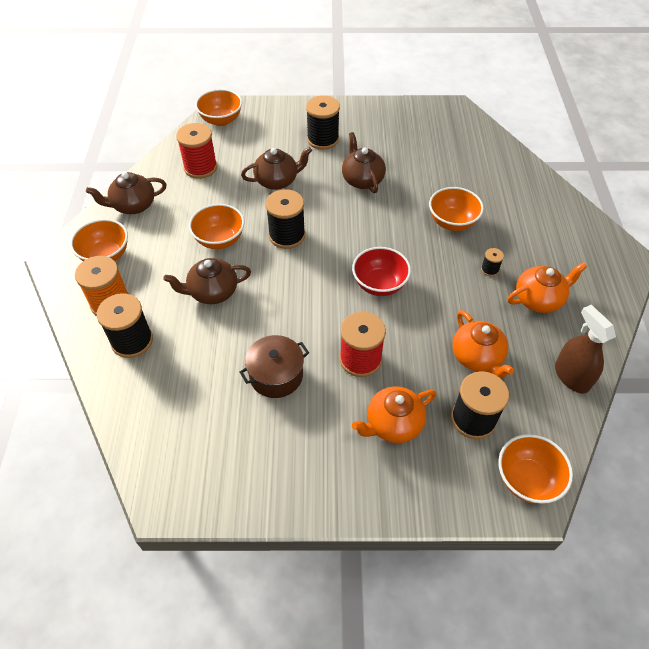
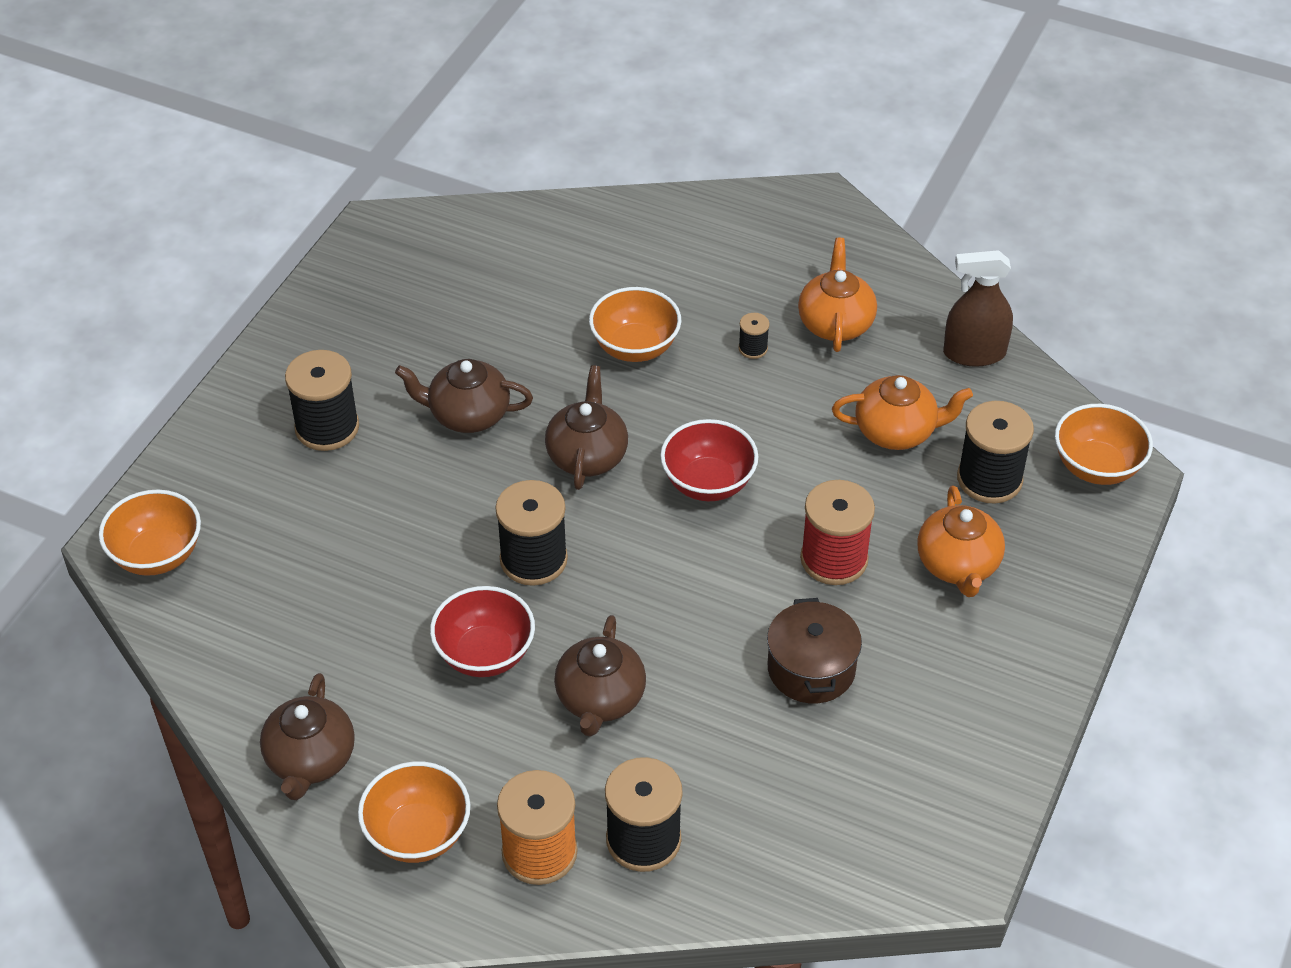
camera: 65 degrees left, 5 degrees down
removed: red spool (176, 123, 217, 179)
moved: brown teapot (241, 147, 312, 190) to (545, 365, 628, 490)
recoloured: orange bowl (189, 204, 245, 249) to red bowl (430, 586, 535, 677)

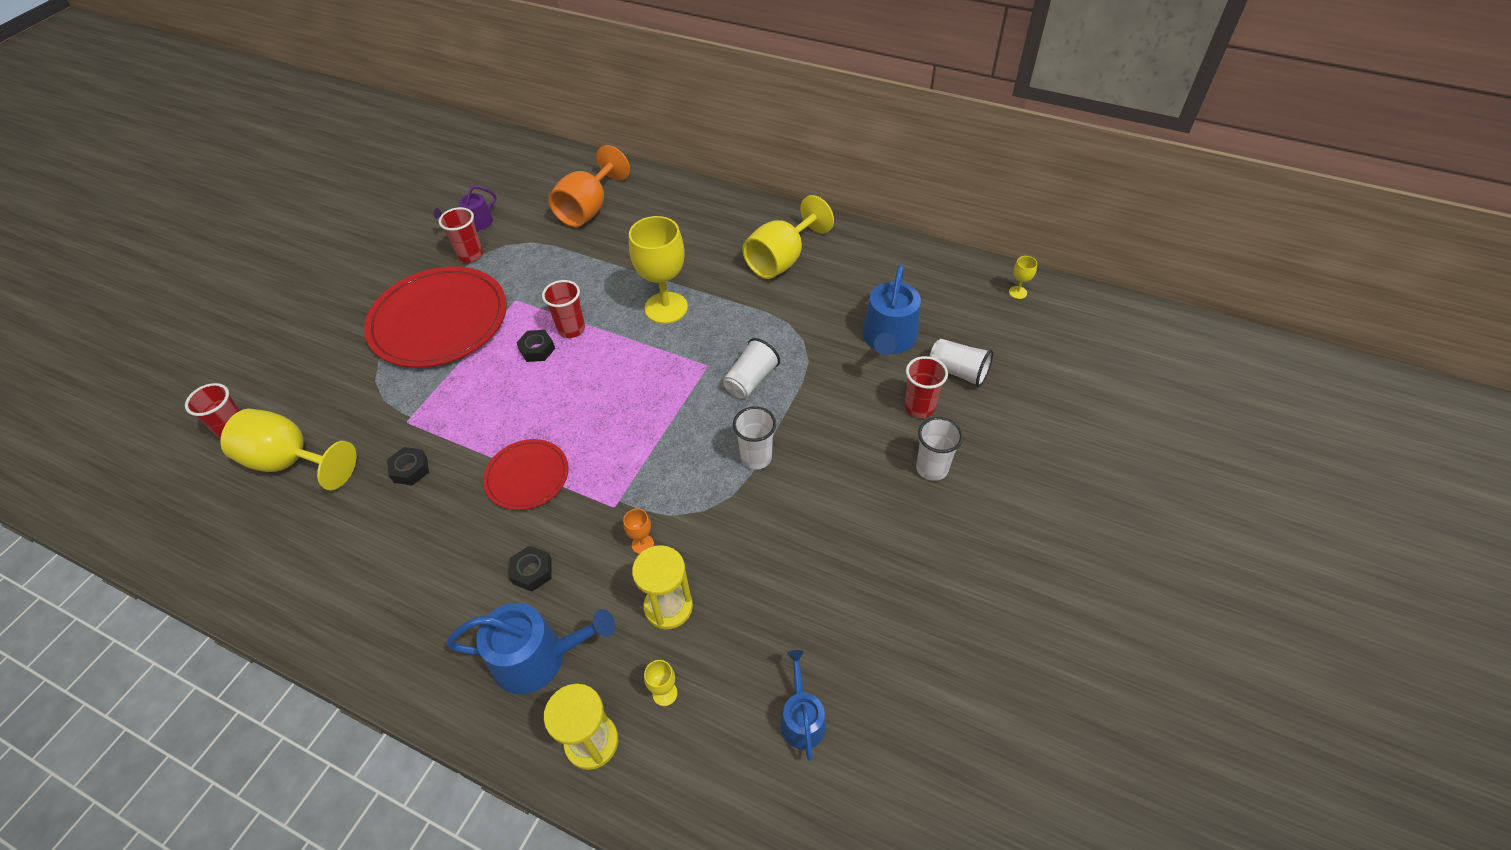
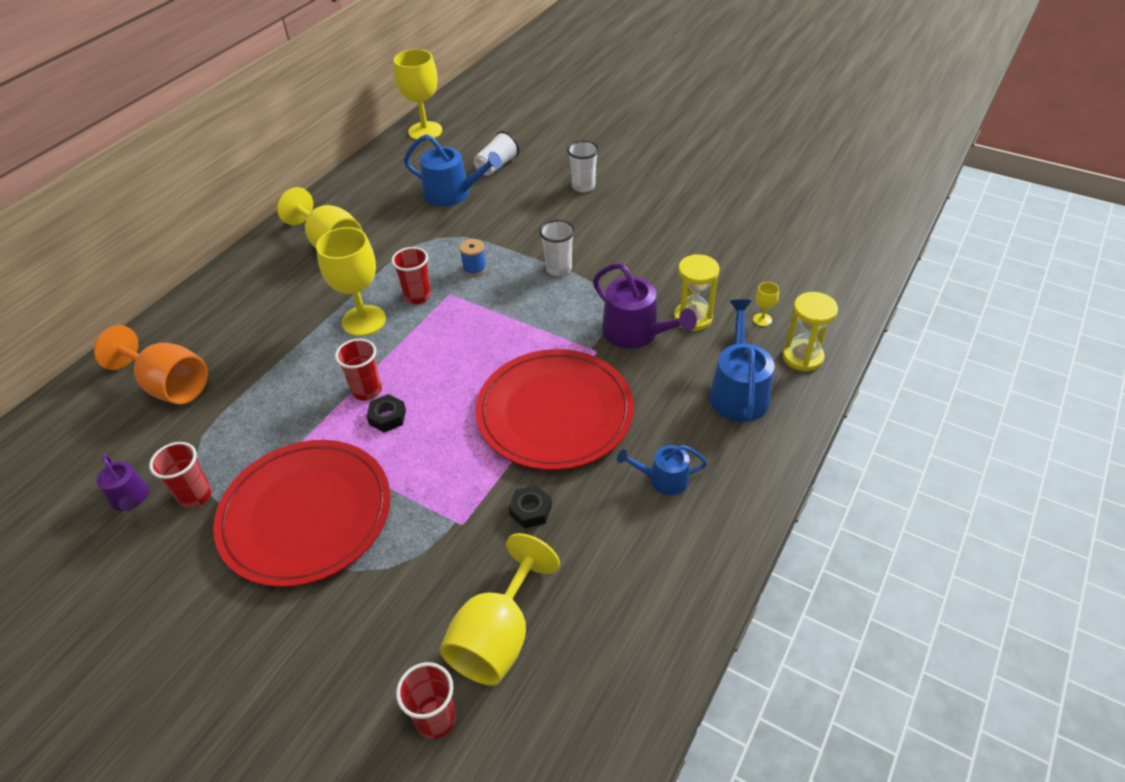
camera: 85 degrees left, 5 degrees down
removed: black nut (509, 546, 552, 592)
moved: red cup (904, 356, 948, 418) to (391, 247, 431, 304); blue watering can (781, 650, 826, 761) to (617, 445, 707, 495)
replaced: white cup (723, 338, 780, 399) to blue spool (460, 239, 487, 276); orange goblet (623, 509, 654, 554) to purple watering can (593, 263, 697, 349)
resized: yellow goblet (1009, 256, 1037, 299) = (394, 49, 442, 140) x2.42; red plate (483, 439, 569, 510) = (475, 349, 634, 470) x1.91

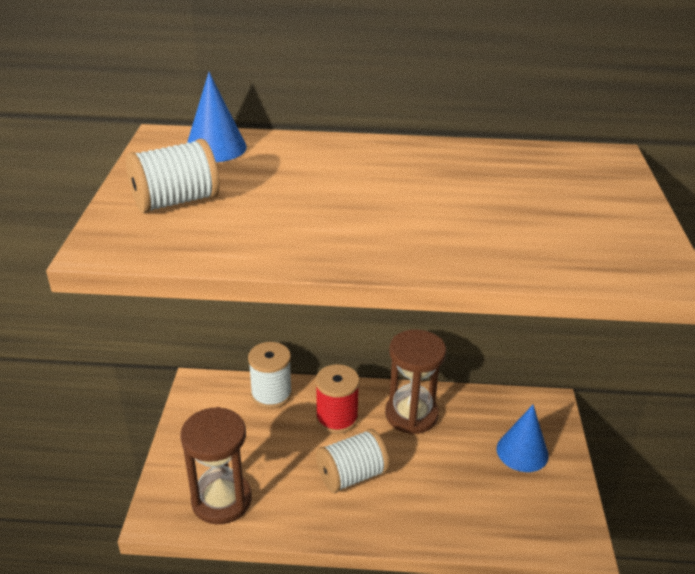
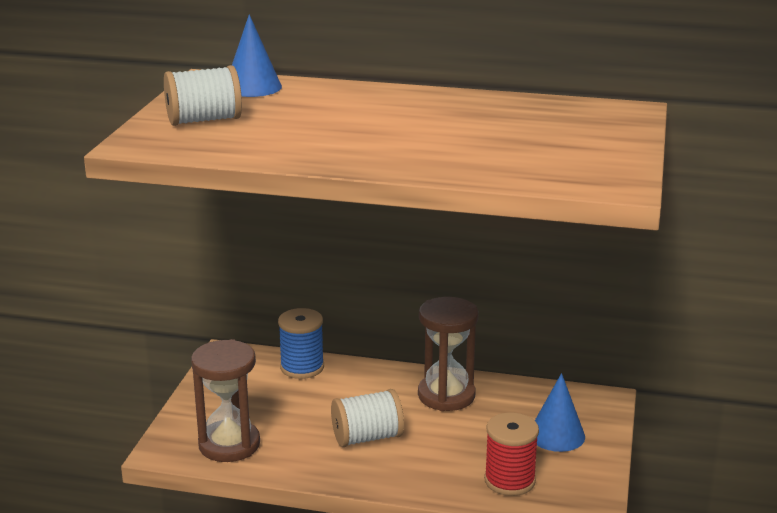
camera: 10 degrees right, 10 degrees down
moved: red spool (315, 364, 360, 434) to (484, 413, 539, 496)
recoloured: white spool (248, 342, 292, 409) to blue spool (278, 308, 324, 379)

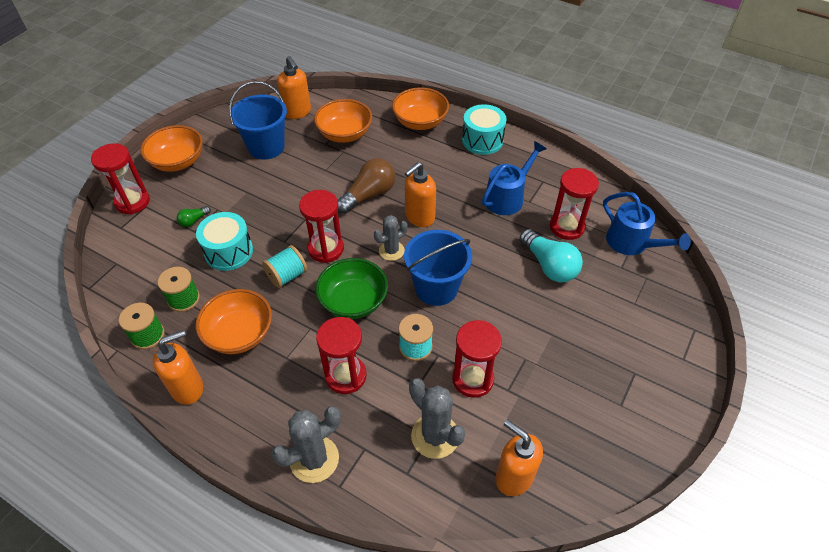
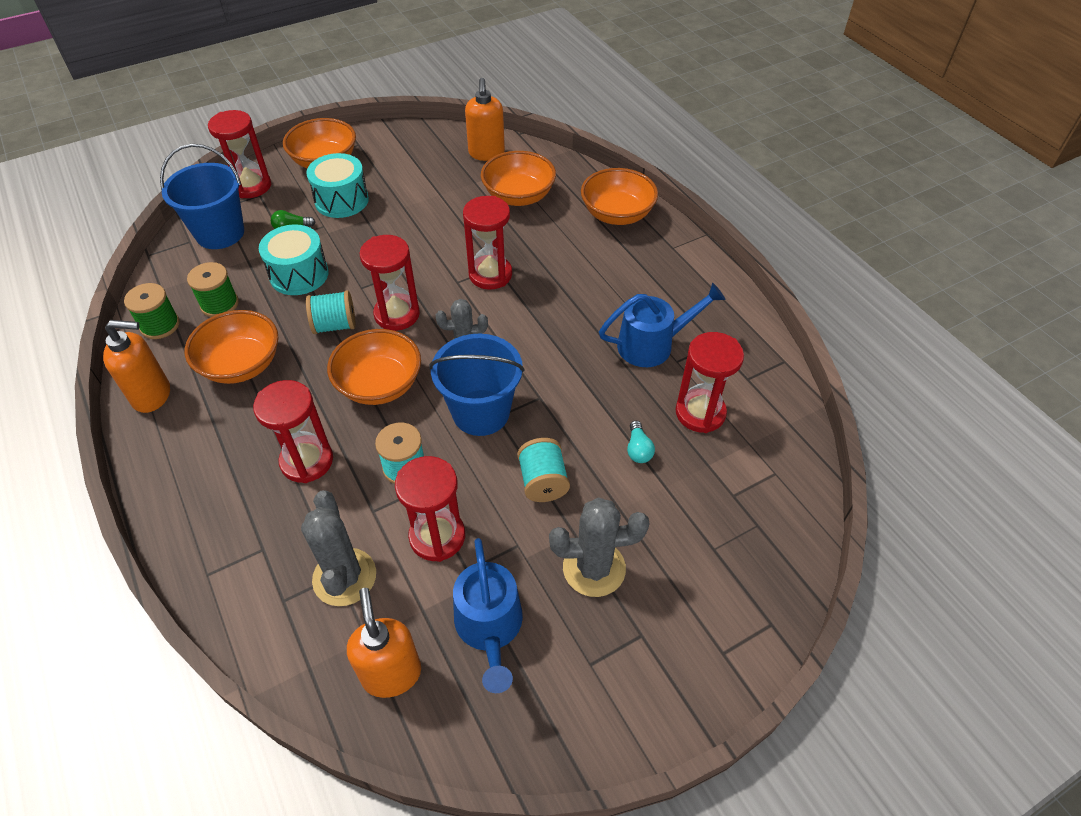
camera: 30 degrees right, 0 degrees up
removed: orange soap dispenser (405, 162, 436, 227)
added: turquoise spool (517, 438, 570, 502)
moved: blue bucket (229, 81, 287, 160) to (160, 144, 244, 249); turquoise drum (462, 104, 507, 155) to (306, 153, 369, 218); blue watering can (603, 192, 691, 255) to (453, 538, 523, 693); grey cactus (272, 406, 341, 483) to (549, 497, 650, 597)
replaced: brown light bulb (338, 158, 395, 214) to red hourglass (463, 196, 512, 290)
recoloured: green bowl (315, 258, 388, 319) to orange bowl (327, 329, 421, 405)
resized: turquoise light bulb (519, 229, 583, 282) = (627, 421, 655, 463) x0.48

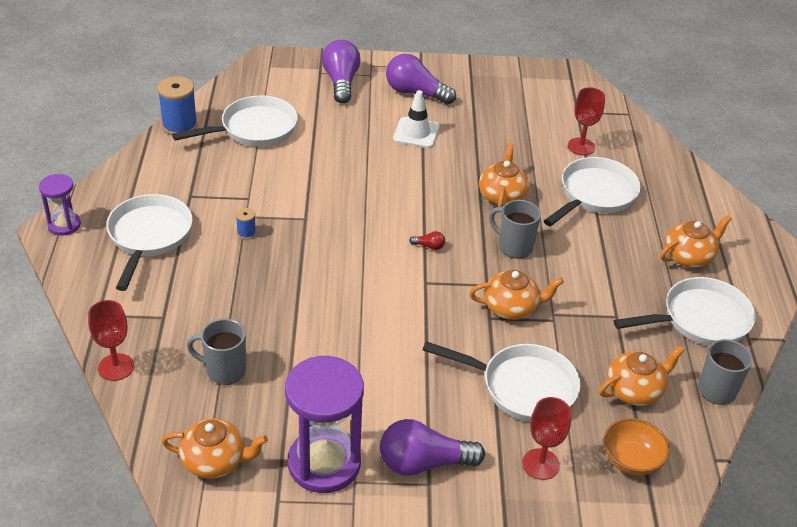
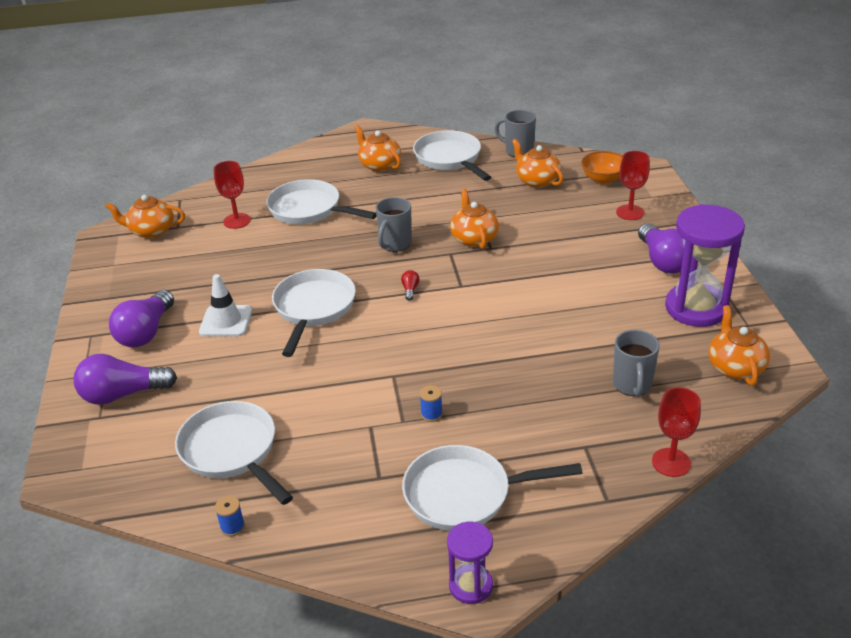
camera: 95 degrees left, 5 degrees down
moved: orange teapot (479, 143, 529, 207) to (105, 195, 185, 239); white pan (423, 341, 580, 421) to (272, 269, 356, 357)
resized: blue spool (157, 76, 198, 135) = (215, 496, 245, 537) x0.49

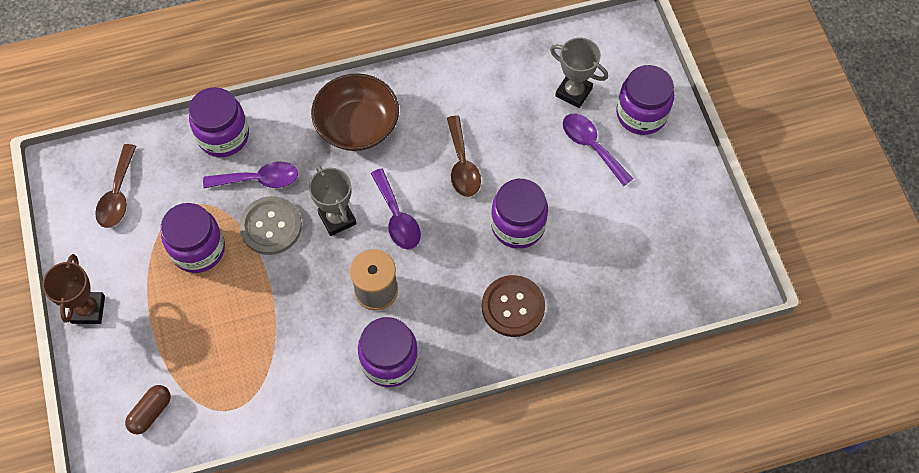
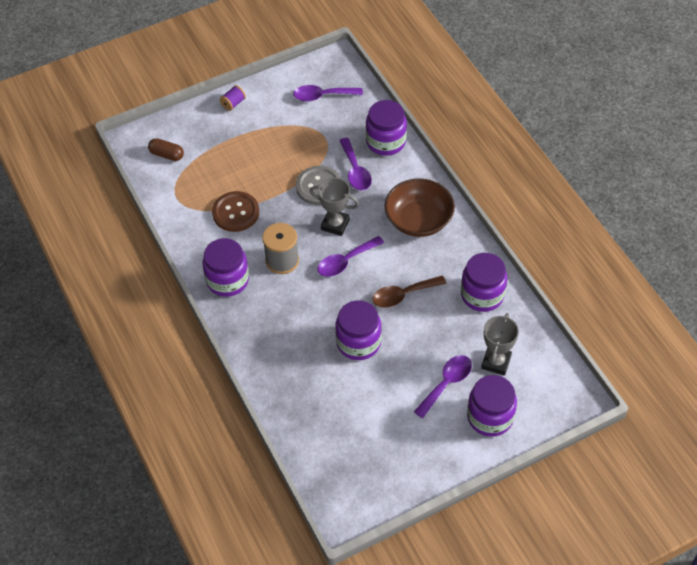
camera: 80 degrees right, 10 degrees down
moved: purple jar (161, 203, 225, 273) to (461, 253, 507, 312); brown button (482, 275, 545, 337) to (212, 191, 259, 232)
replaced: brown trophy (42, 254, 105, 324) to purple spool (220, 85, 246, 111)
recoloured: brown spoon (95, 144, 136, 228) to purple spoon (293, 85, 363, 102)
turned: grey trophy (309, 165, 357, 236) = (310, 177, 359, 236) 60 degrees clockwise

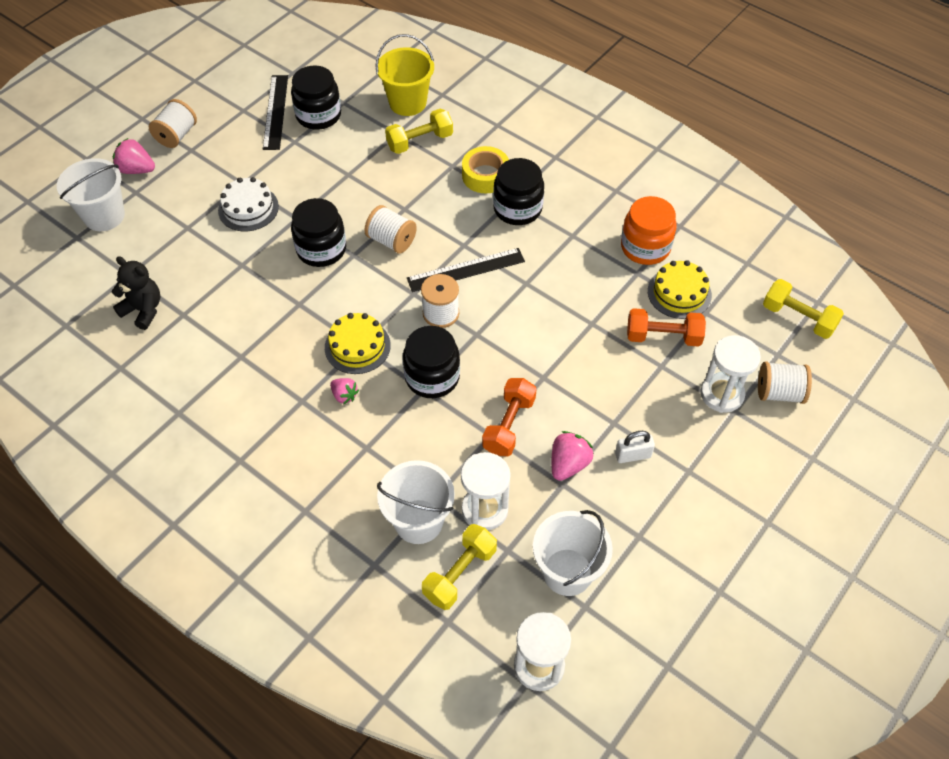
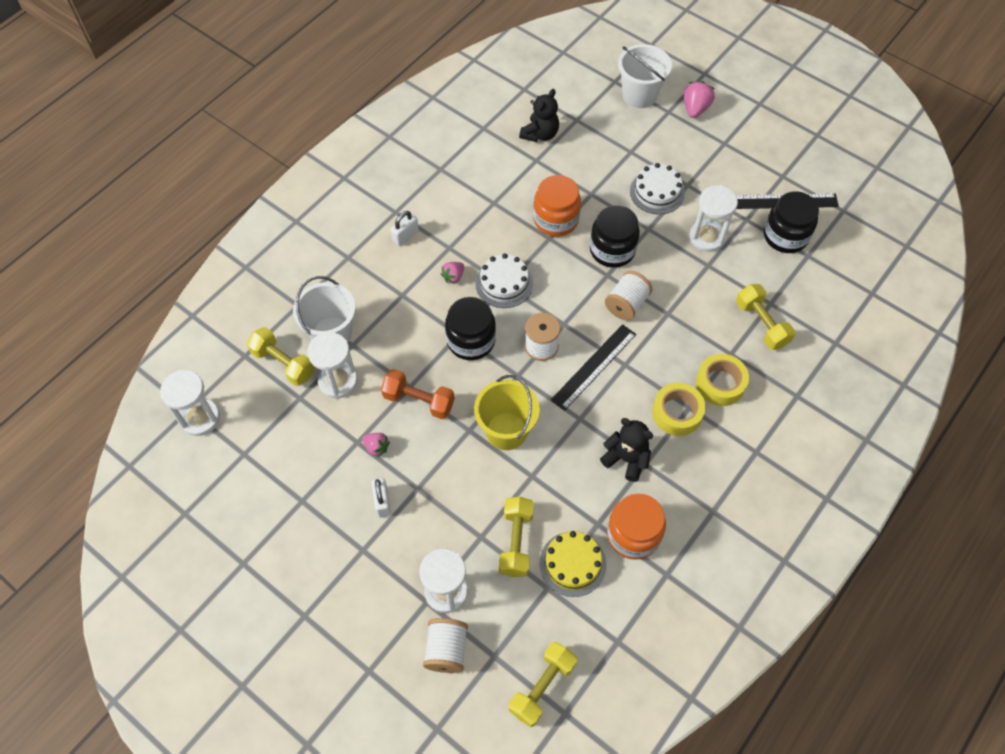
camera: 90 degrees right, 5 degrees up
removed: white spool (149, 99, 197, 148); white bucket (533, 510, 613, 596)
added: orange jar (533, 175, 581, 237); white hourglass (690, 185, 738, 252); white padlock (390, 211, 419, 246); black teddy bear (600, 418, 653, 482)
moved: yellow bucket (375, 34, 434, 116) to (474, 375, 540, 450)
replaced: black jar (493, 158, 544, 225) to yellow tape (652, 383, 706, 436)
recoloured: orange dumbbell (627, 308, 706, 347) to yellow dumbbell (499, 497, 534, 577); yellow cake (325, 313, 391, 374) to white cake (475, 253, 533, 308)
turned: black ruler (407, 248, 525, 292) = (551, 324, 636, 411) 60 degrees clockwise
resized: pink strawberry (551, 431, 594, 481) = (362, 433, 390, 457) x0.64

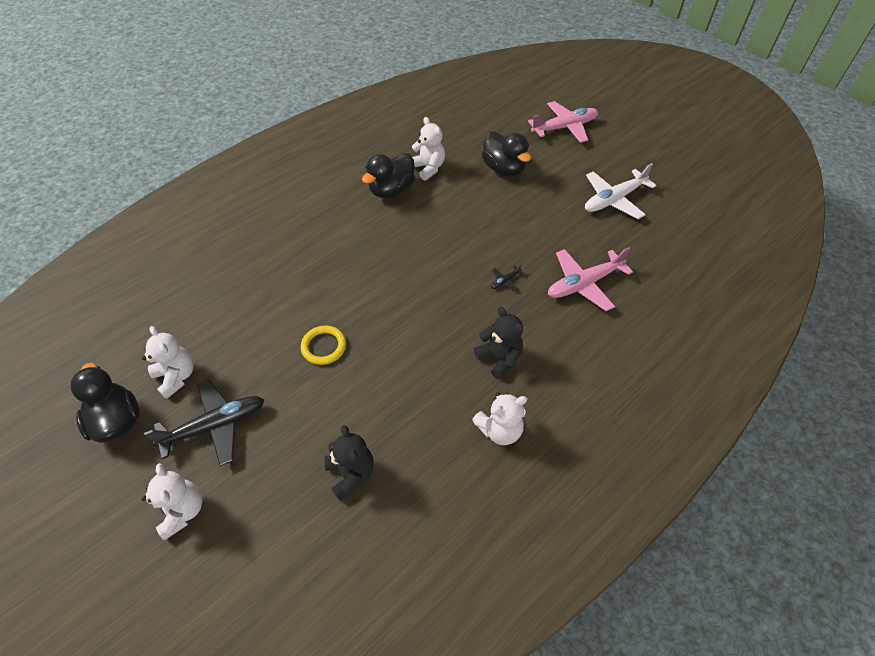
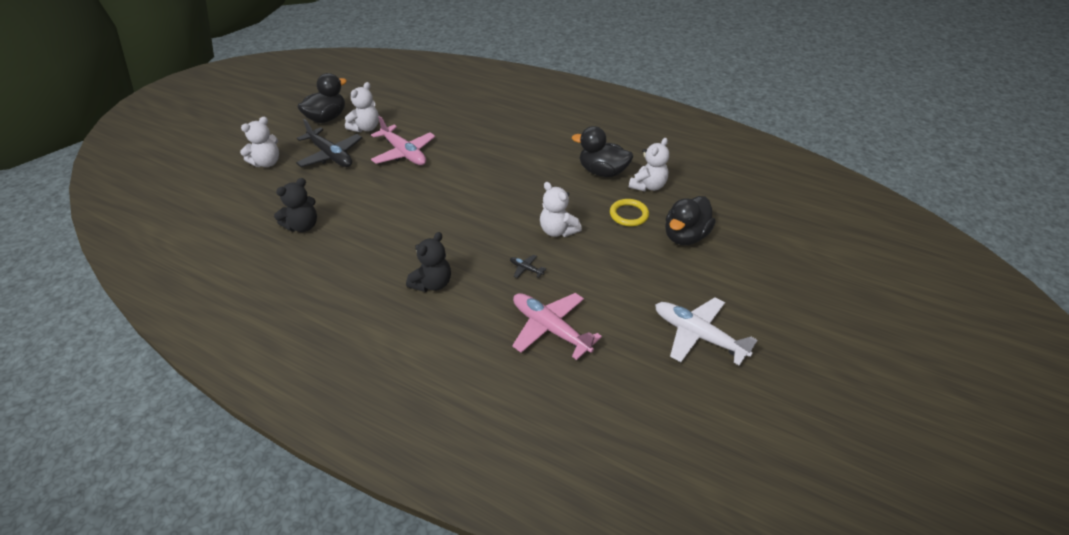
camera: 70 degrees right, 10 degrees down
moved: pink plane (528, 101, 598, 143) to (371, 116, 435, 165); yellow ring (300, 326, 346, 365) to (610, 199, 649, 226); white teddy bear (472, 392, 528, 445) to (540, 182, 582, 237)

